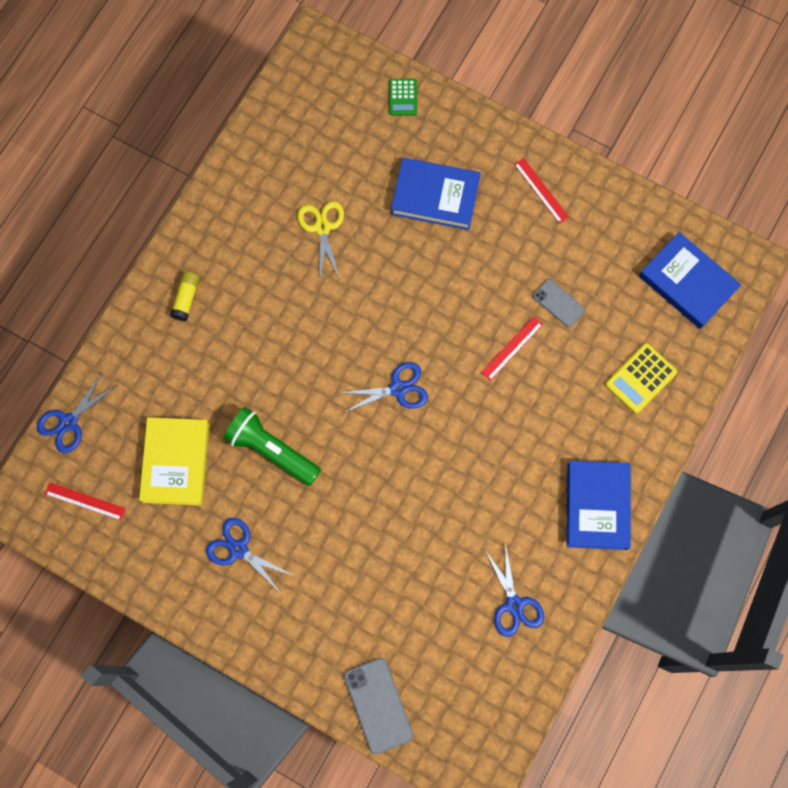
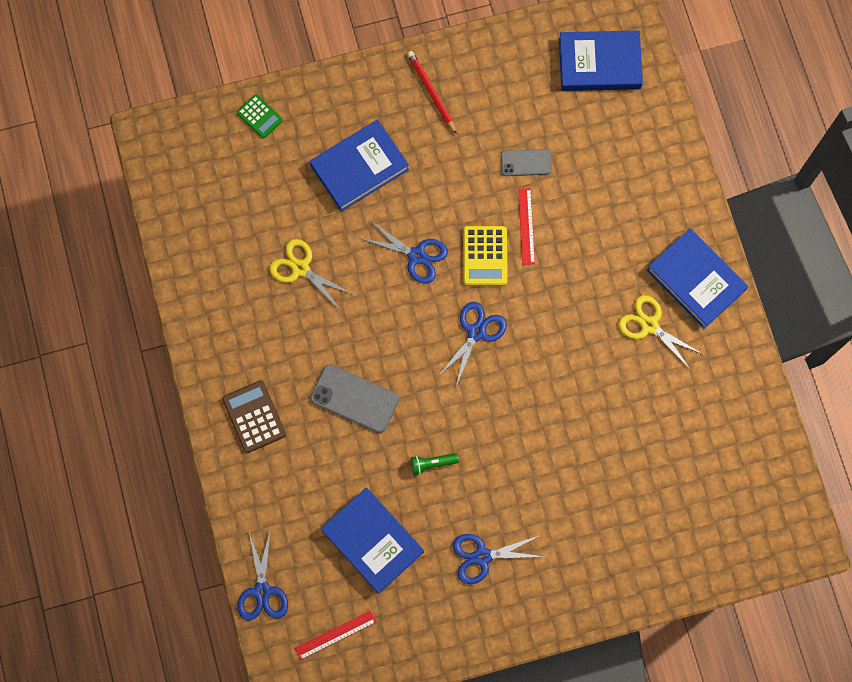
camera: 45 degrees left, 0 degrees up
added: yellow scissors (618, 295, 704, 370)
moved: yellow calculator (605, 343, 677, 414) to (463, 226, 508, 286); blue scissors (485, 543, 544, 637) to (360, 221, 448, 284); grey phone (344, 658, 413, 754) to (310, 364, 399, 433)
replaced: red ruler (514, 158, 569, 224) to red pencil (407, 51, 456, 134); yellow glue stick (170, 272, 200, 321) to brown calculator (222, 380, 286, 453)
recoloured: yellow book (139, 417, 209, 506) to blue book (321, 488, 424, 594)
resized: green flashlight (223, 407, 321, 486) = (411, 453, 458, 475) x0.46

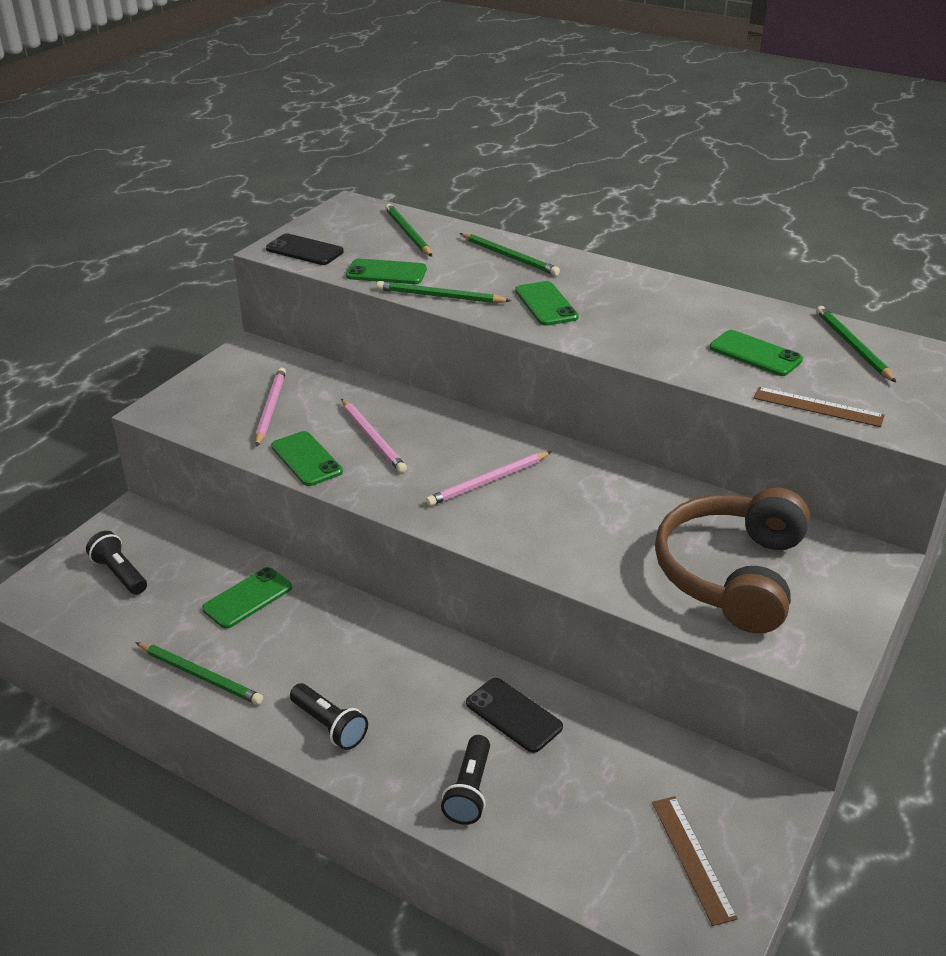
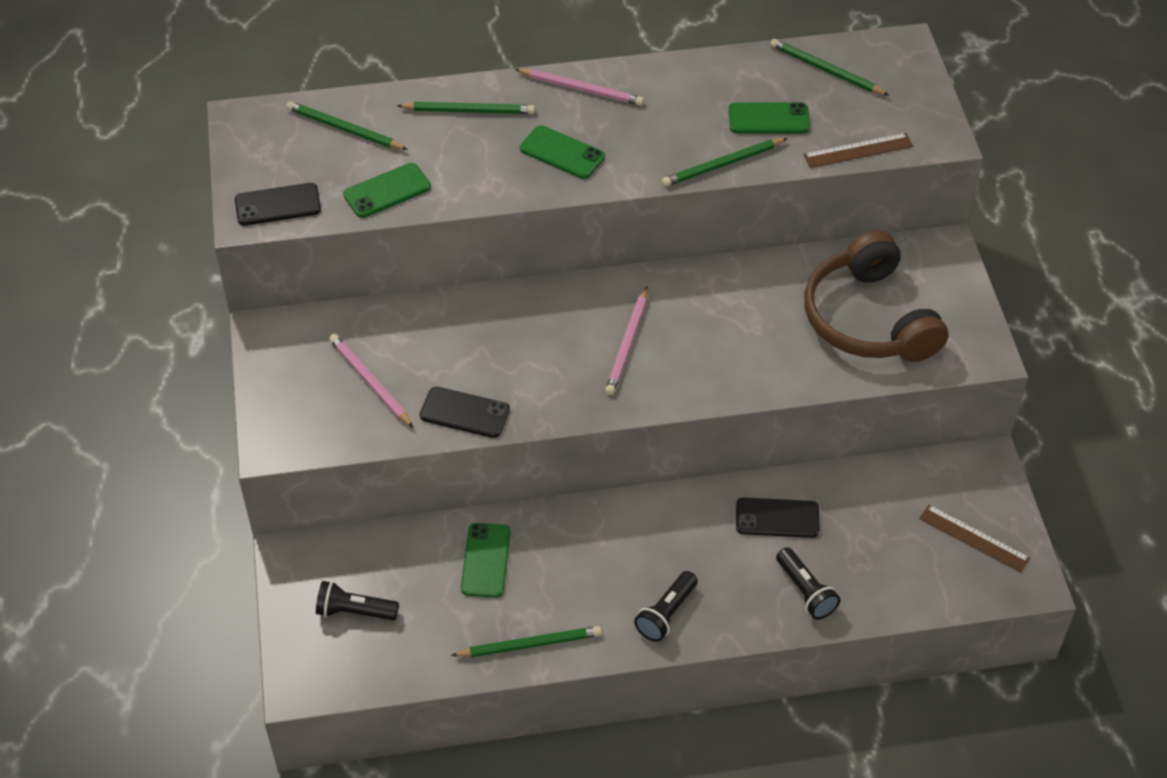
camera: 40 degrees left, 15 degrees up
moved: green pencil (376, 281, 511, 303) to (662, 138, 788, 187); pink pencil (341, 399, 407, 473) to (515, 68, 644, 106)
recoloured: green phone (271, 431, 343, 486) to black phone (420, 387, 510, 438)
turned: black flashlight (290, 683, 368, 750) = (634, 571, 698, 642) 120 degrees clockwise

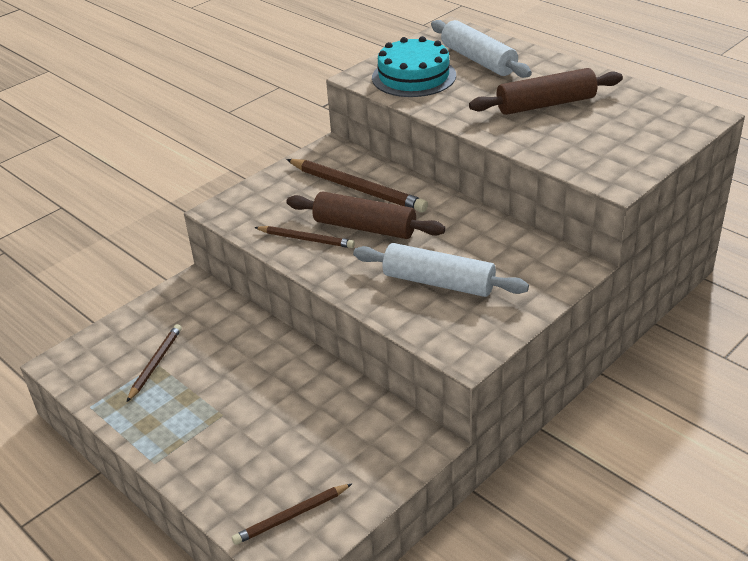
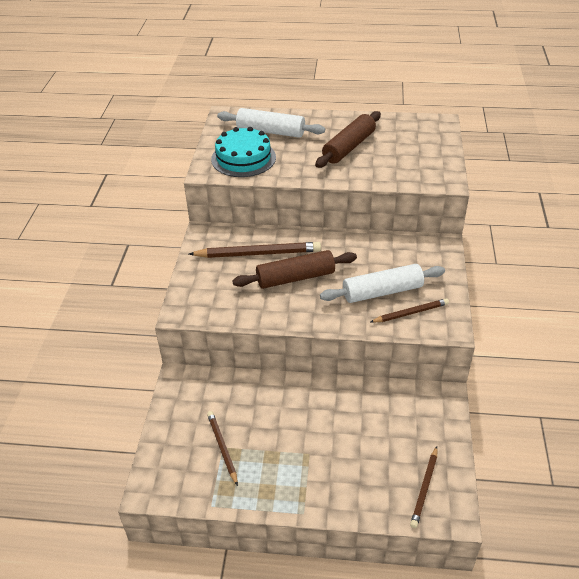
camera: 40 degrees left, 5 degrees up
moved: brown pencil (254, 226, 355, 248) to (370, 298, 449, 323)

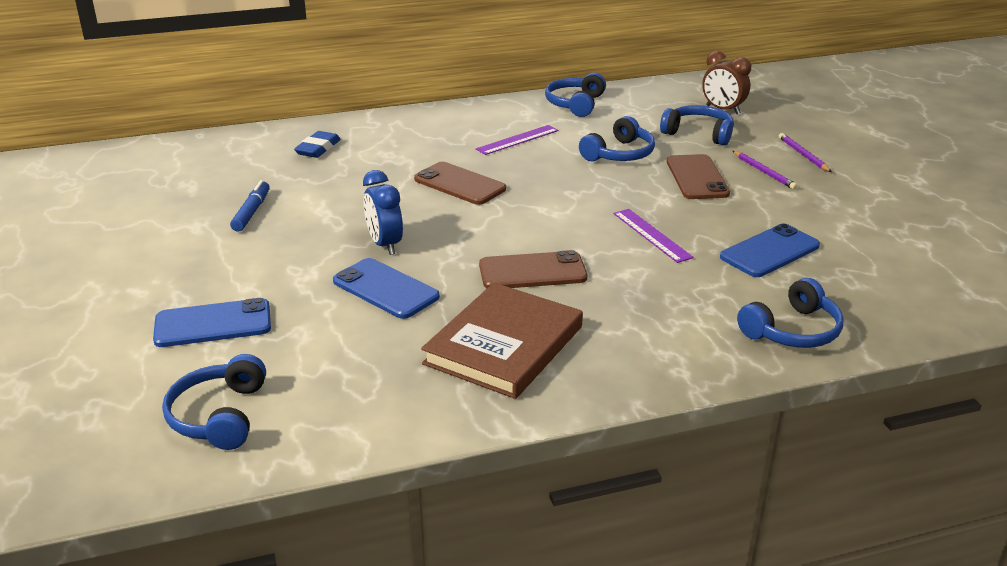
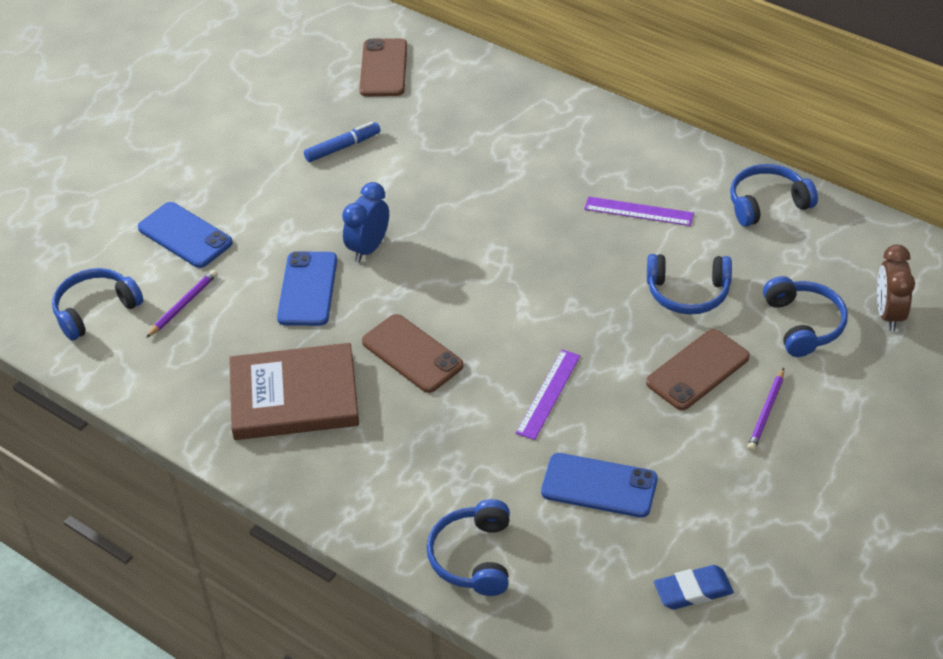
camera: 55 degrees right, 15 degrees up
moved: blue eraser (294, 131, 341, 158) to (654, 565, 734, 609); purple pencil (779, 133, 832, 172) to (146, 270, 217, 338); brown phone (414, 162, 506, 205) to (359, 38, 407, 97)
turned: blue headphones (737, 278, 843, 348) = (427, 499, 510, 596) 75 degrees clockwise

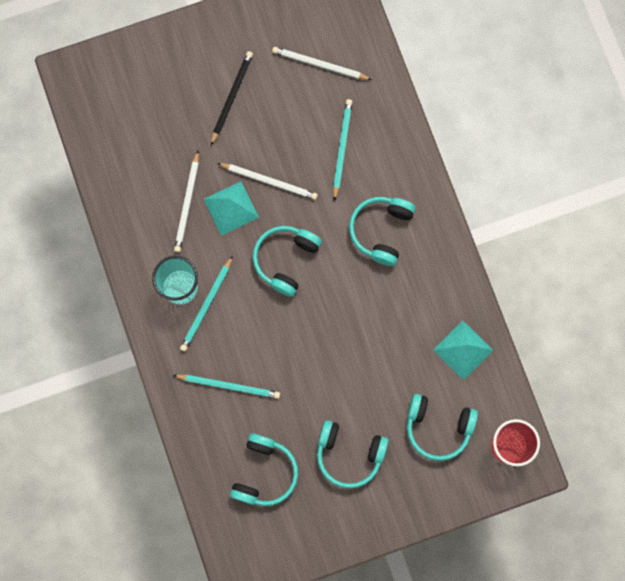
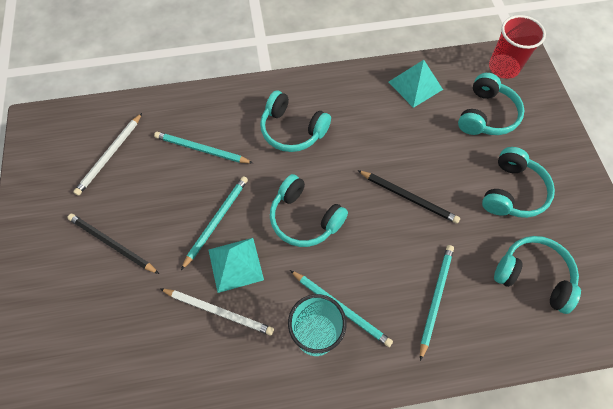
camera: 80 degrees left, 15 degrees down
added: black pencil (358, 170, 460, 224)
recoloured: white pencil (217, 163, 318, 200) to turquoise pencil (181, 176, 248, 270)

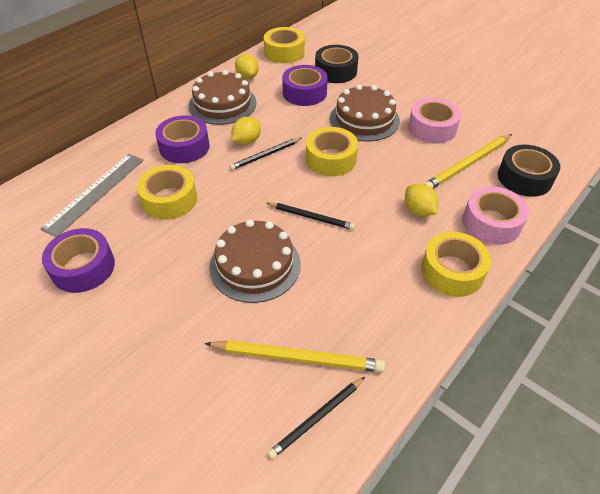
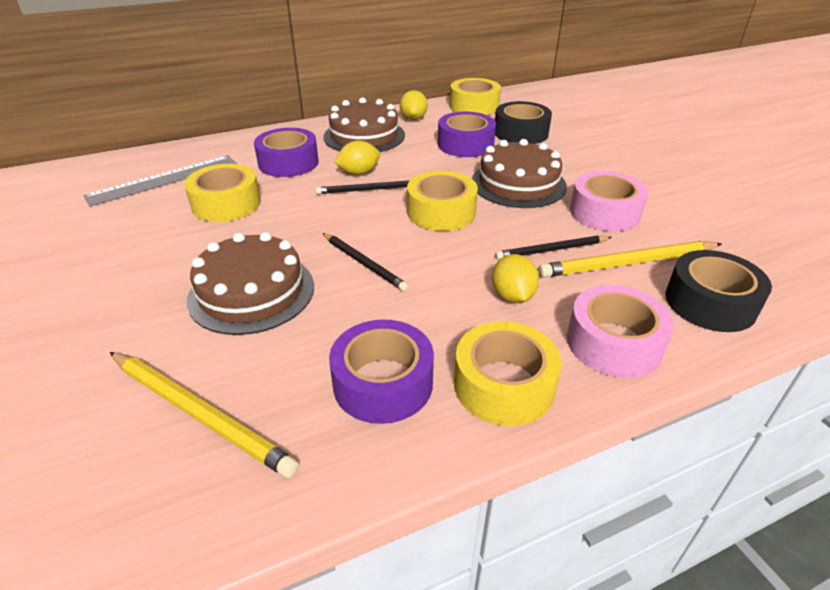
camera: 25 degrees right, 10 degrees down
moved: purple tape (42, 228, 115, 293) to (329, 319, 434, 424); black pencil (268, 377, 365, 459) to (495, 235, 612, 260)

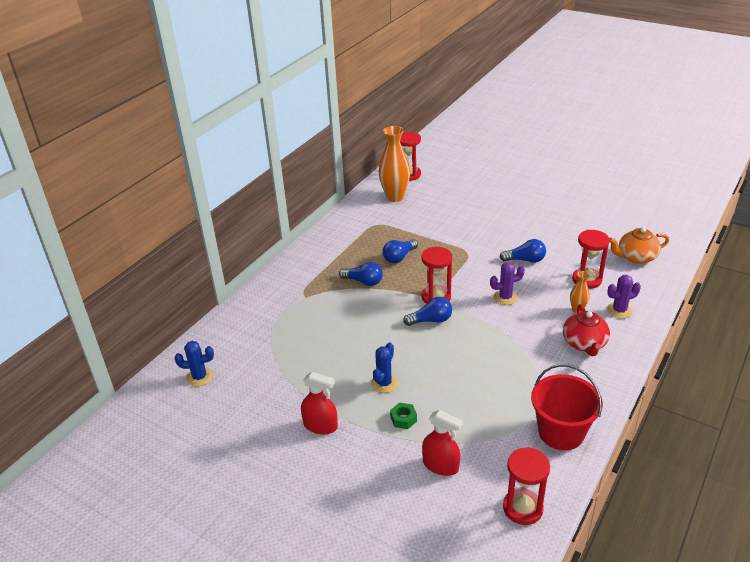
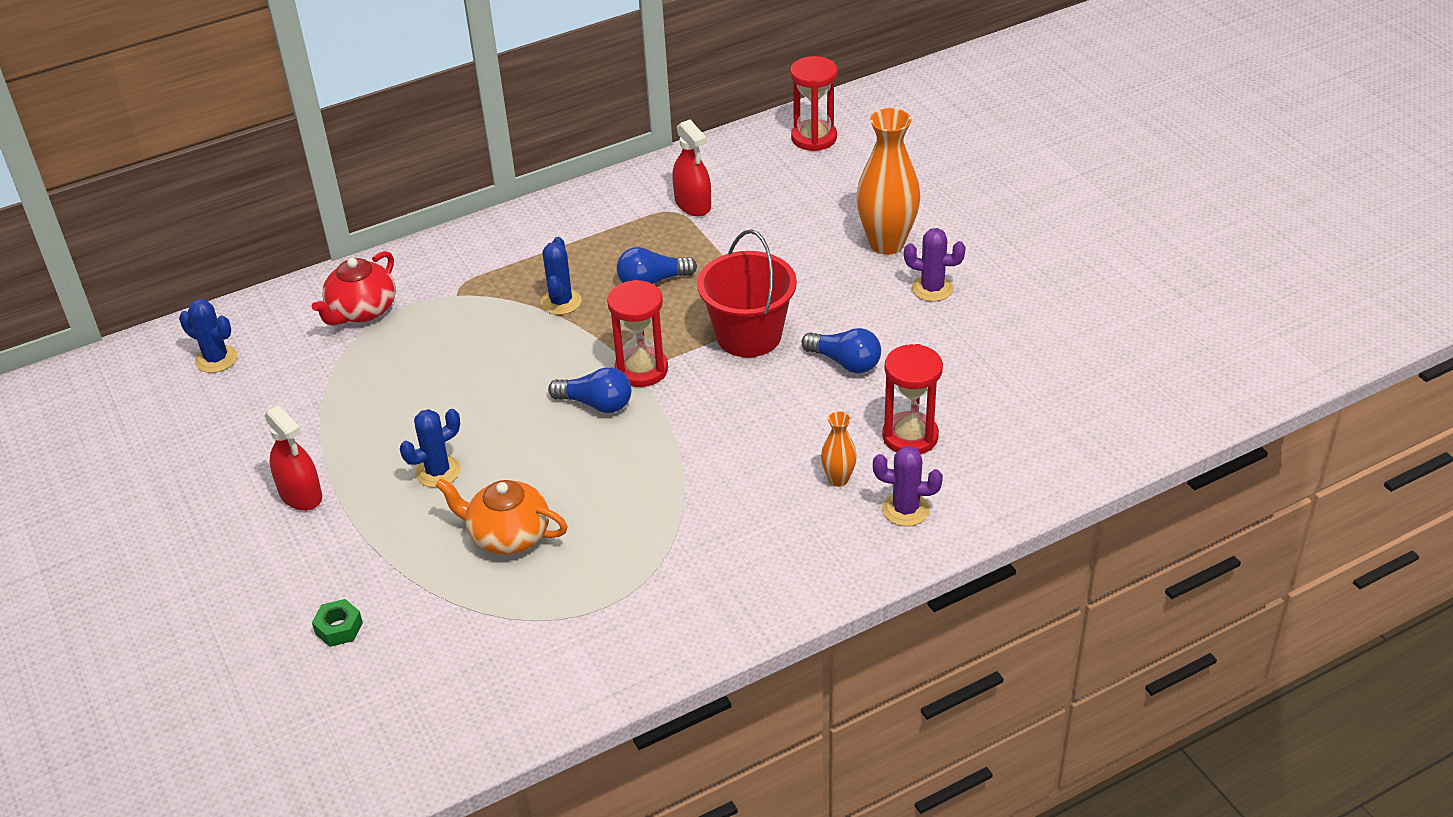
camera: 30 degrees right, 5 degrees up
removed: red hourglass (503, 447, 550, 525)
moved: orange vase (378, 126, 410, 202) to (856, 108, 920, 255); orange teapot (609, 227, 669, 264) to (436, 478, 568, 555); purple cactus (490, 262, 525, 305) to (904, 228, 966, 302); red teapot (563, 304, 610, 356) to (312, 251, 396, 325); red bucket (531, 364, 603, 450) to (697, 230, 797, 357); green nut (390, 402, 417, 429) to (312, 599, 363, 647); red spray bottle (422, 410, 463, 476) to (672, 120, 711, 216)
replaced: blue light bulb (339, 262, 383, 286) to blue cactus (541, 237, 582, 315)

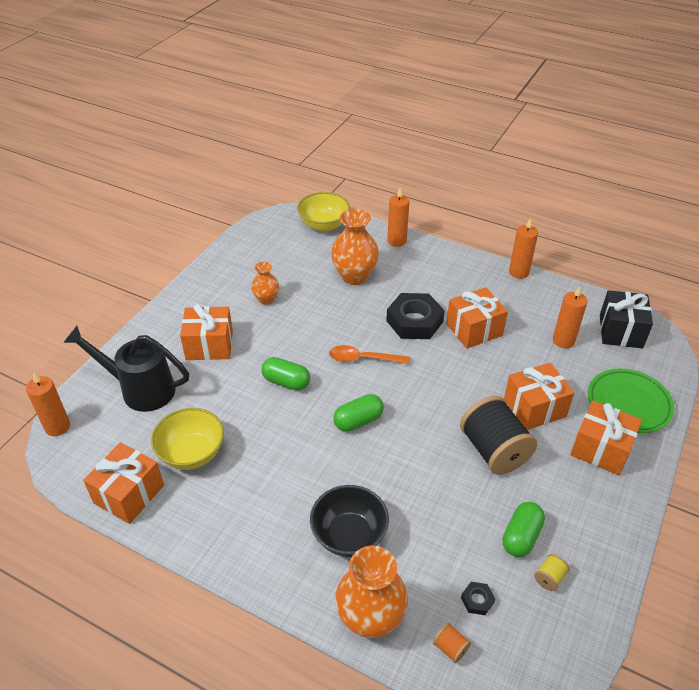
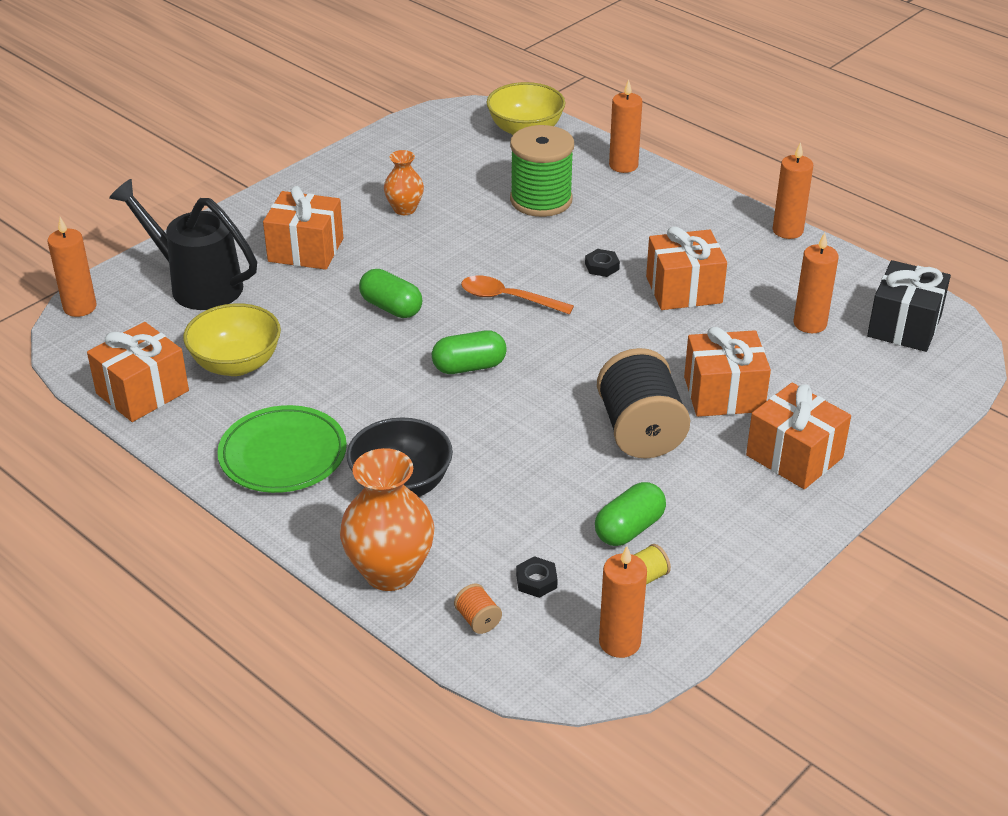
camera: 15 degrees right, 5 degrees down
added: orange candle (599, 546, 647, 658)
moved: green plate (588, 369, 675, 433) to (217, 405, 347, 493)
replaced: orange vase (331, 209, 379, 285) to green spool (510, 125, 574, 217)
resized: black nut (386, 293, 445, 339) = (585, 249, 620, 277) x0.42

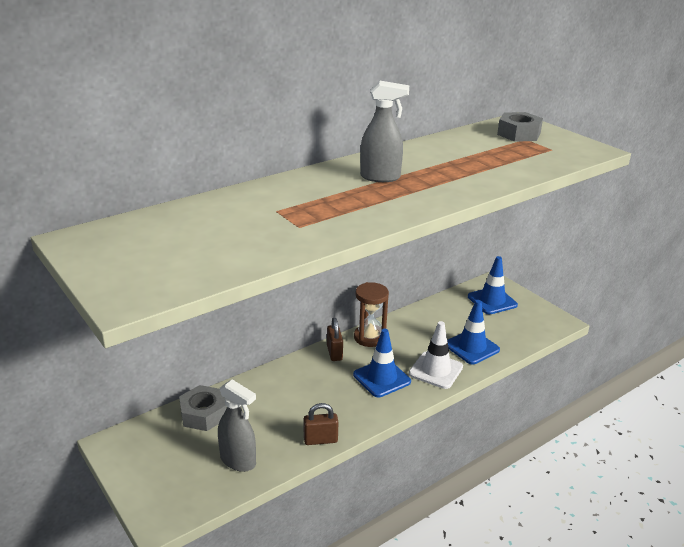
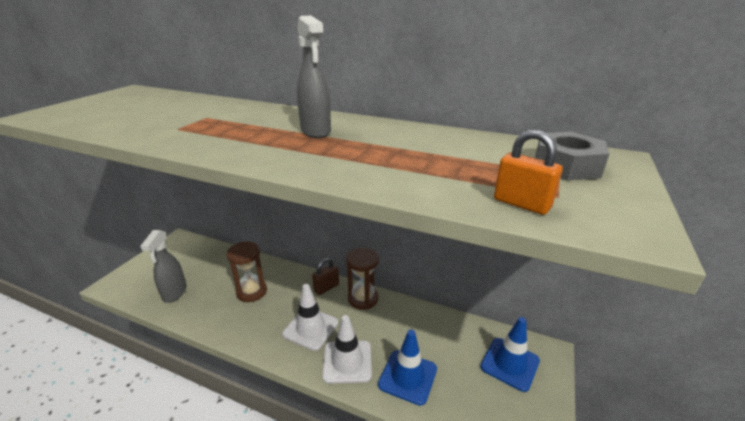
camera: 60 degrees right, 0 degrees up
removed: grey nut (179, 385, 226, 431); brown padlock (304, 403, 338, 445)
added: orange padlock (494, 130, 562, 215); brown hourglass (227, 242, 267, 302)
recoloured: blue traffic cone (353, 329, 411, 397) to white traffic cone (282, 284, 338, 351)

